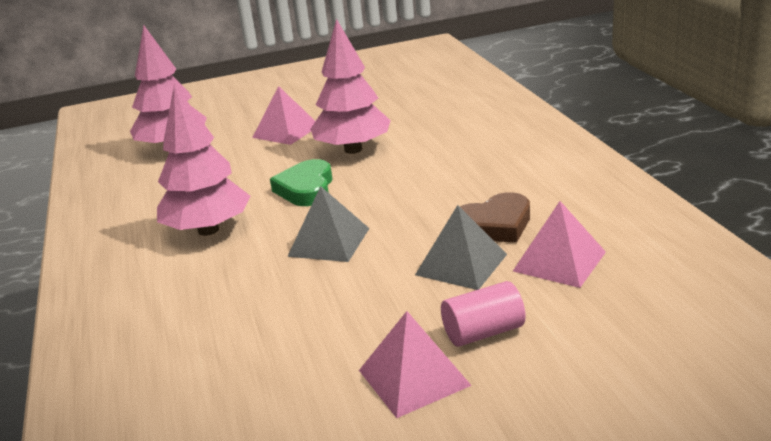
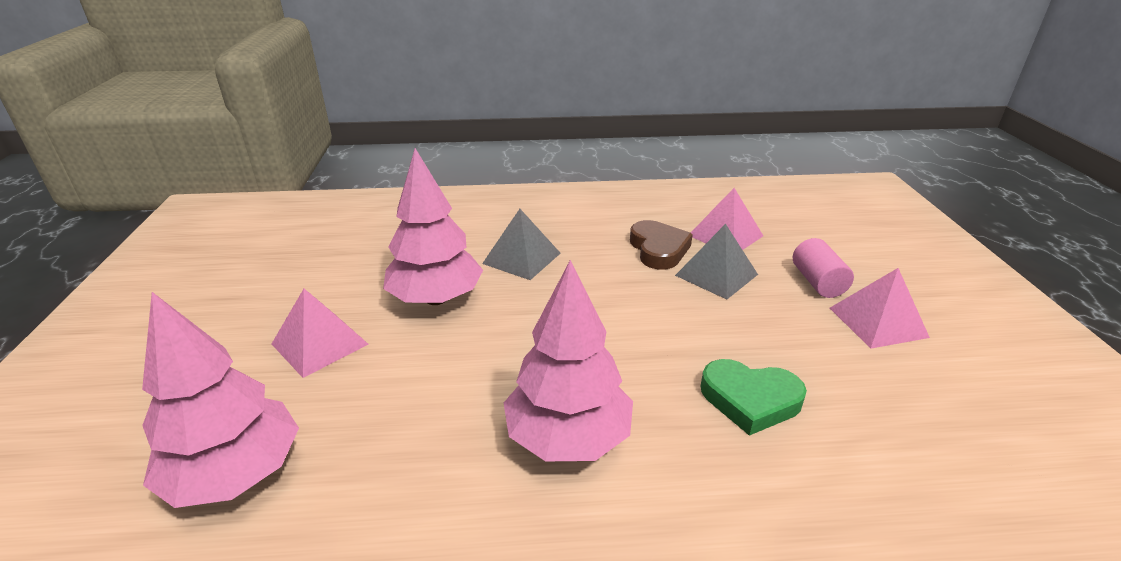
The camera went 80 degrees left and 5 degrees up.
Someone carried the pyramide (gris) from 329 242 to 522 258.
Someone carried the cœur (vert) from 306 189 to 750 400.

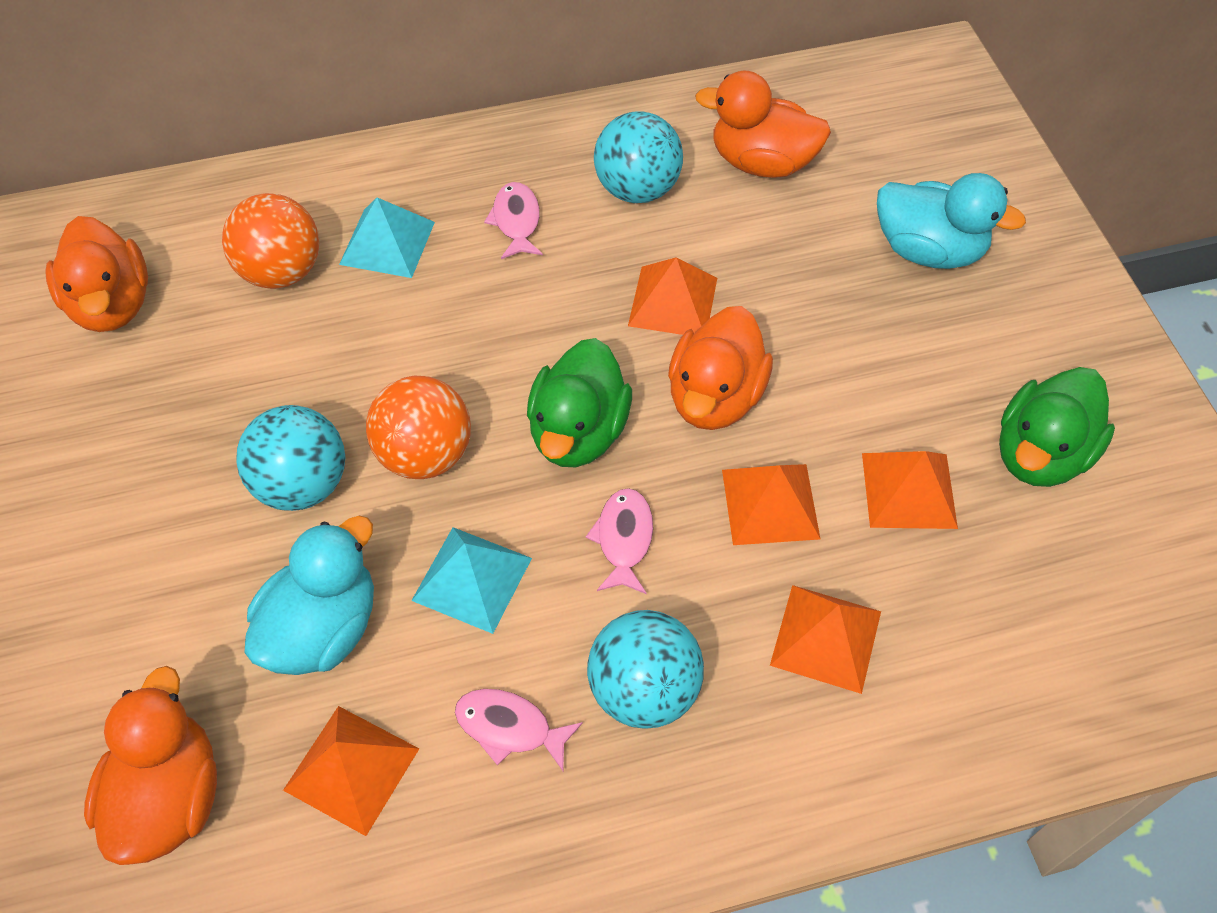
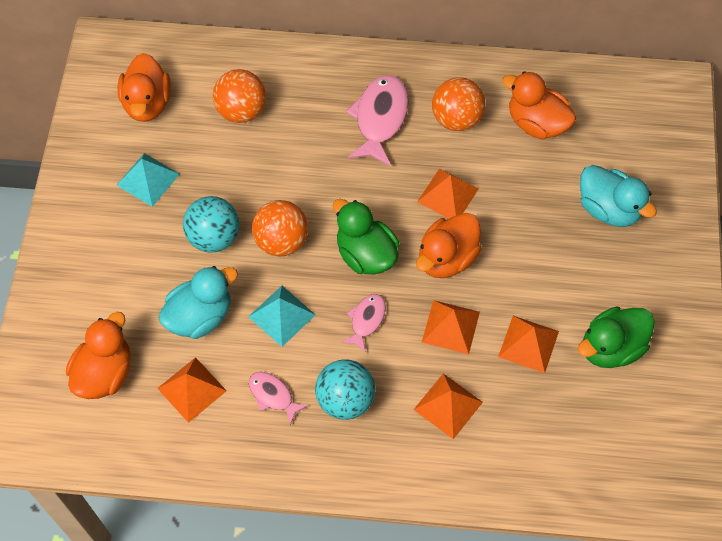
The camera went 20 degrees right and 5 degrees up.
Someone carried the pyramide (turquoise) from 387 243 to 148 179.
Someone rotated the canard (vert) at 578 432 by 105 degrees clockwise.
Someone scaled the poisson (rose) at 516 221 by 1.81.
Someone repainted the balle (turquoise) at 637 189, which became the balle (orange) at 456 119.

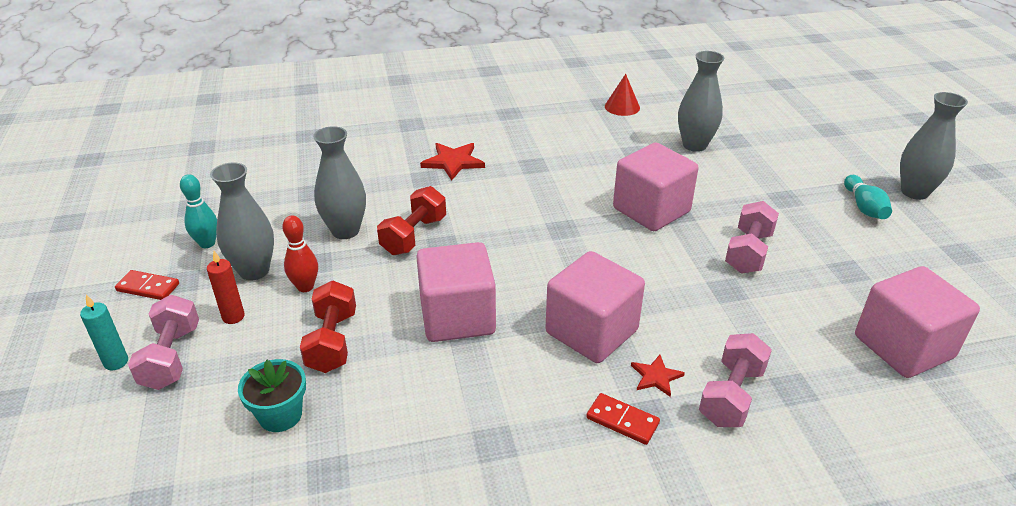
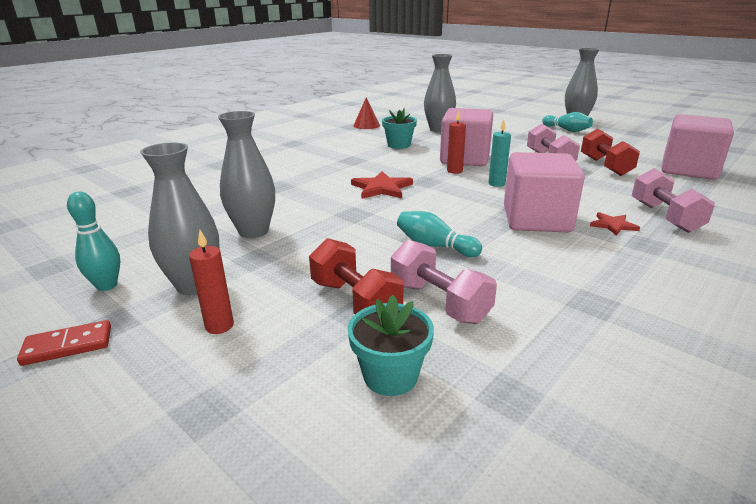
The camera went 35 degrees left and 10 degrees down.
Someone carried the étoile (rouge) from 453 162 to 381 188.
Someone put down the pot de fleurs (turquoise) at 399 145.
Someone carried the haltère (rose) from 171 357 to 439 302.
Someone swapped the cube (rose) at 457 317 for the quille (turquoise) at 434 246.
Someone put down the bougie (rouge) at 454 171.
Someone carried the bougie (turquoise) from 116 362 to 496 184.
Someone carried the haltère (rouge) from 414 236 to 605 166.
Someone took away the quille (rouge) at 305 287.
Someone took away the domino (rouge) at 622 421.

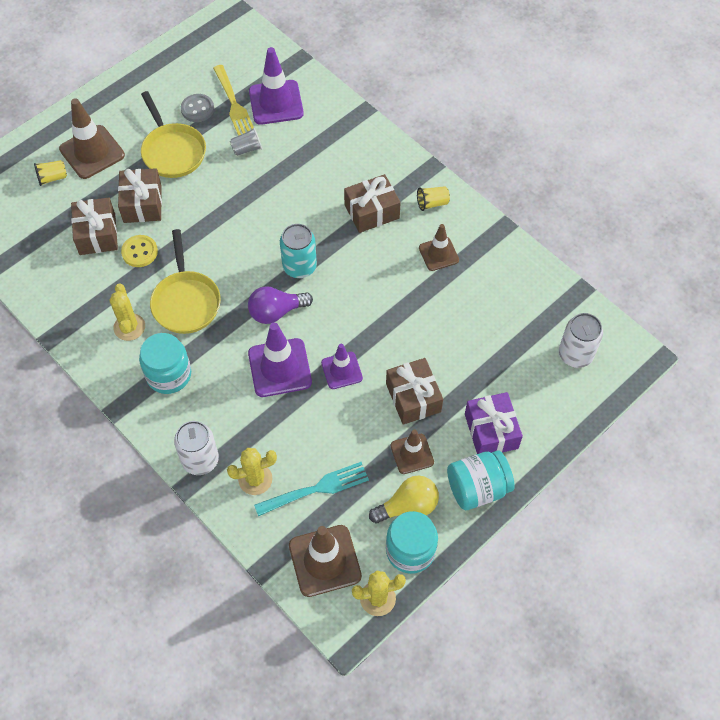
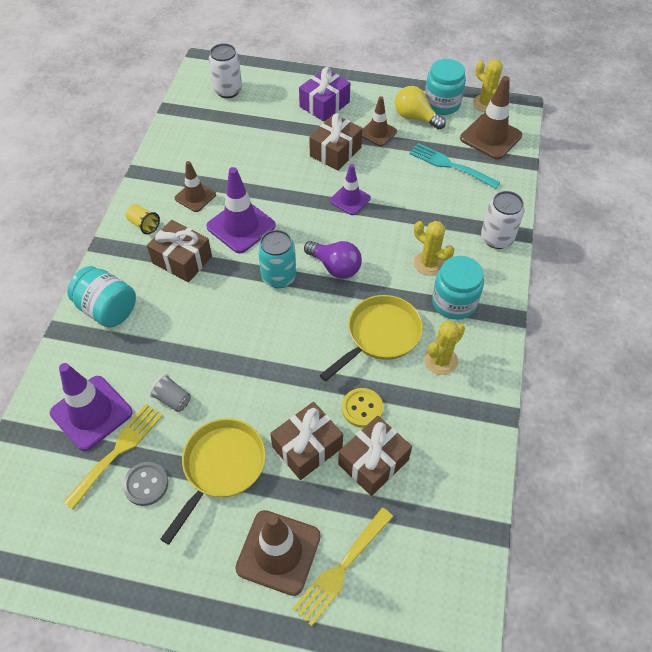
The camera went 125 degrees left and 5 degrees down.
Someone carried the bocal (turquoise) from 477 488 to 107 309.
Someone carried the cône de chantier (violet) from 280 368 to 241 226.
Someone swapped the gobelet (jaune) at 52 178 for the fourchette (jaune) at 342 567.
Someone carried the cactus (jaune) from 255 479 to 429 263.

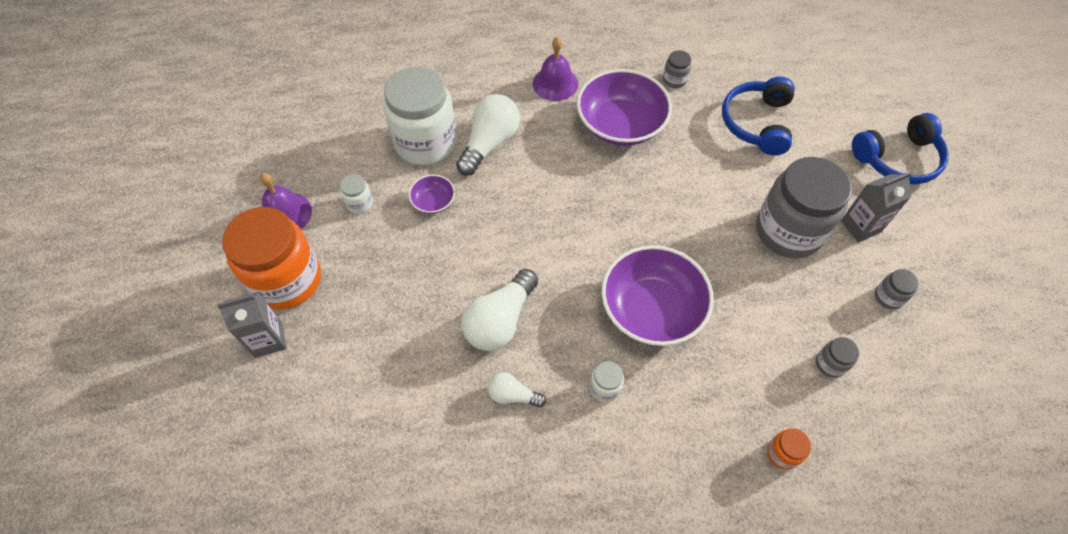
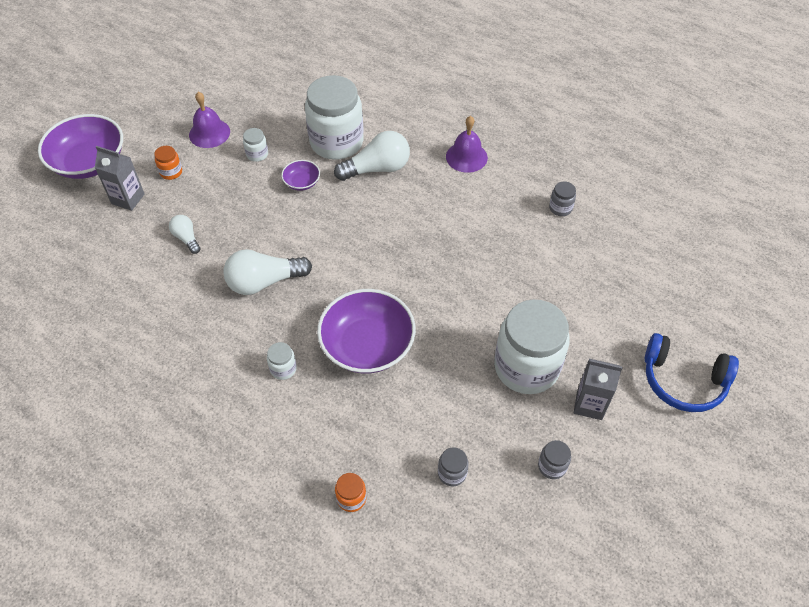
The camera went 40 degrees right and 5 degrees down.
Someone carried the bol (violet) from 620 124 to 89 162.
Someone scaled the bocal (orange) at 287 280 by 0.41.
Someone carried the ampoule (blanc) from 513 395 to 186 238.
Someone repainted the bocal (gris) at 788 231, which became the bocal (blanc) at 526 367.
Someone took away the casque audio (bleu) at 757 123.

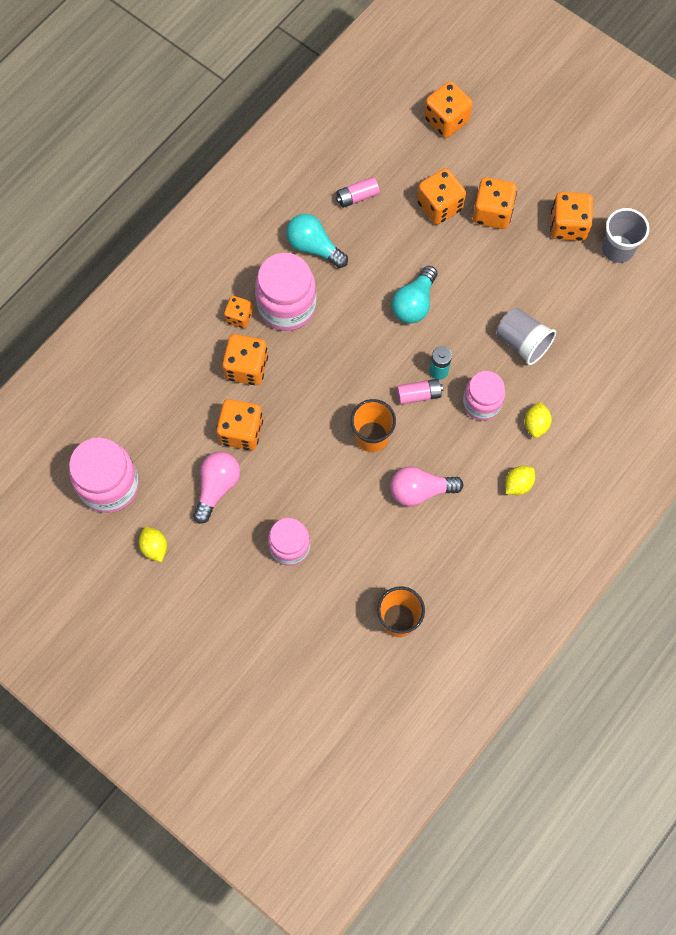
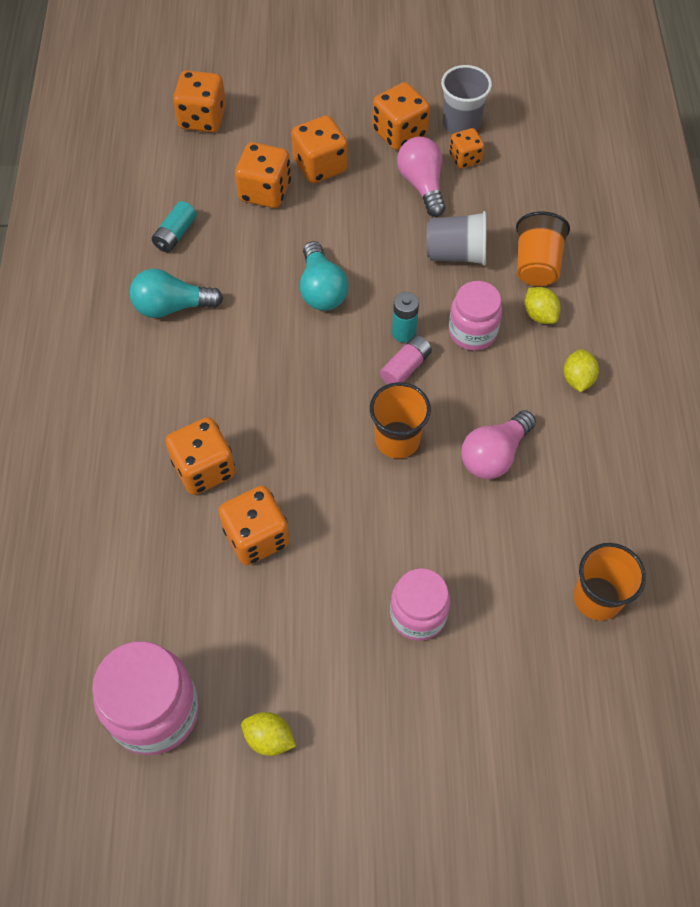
The camera went 40 degrees left and 10 degrees down.
Someone repainted the pile (rose) at 357 197, which became the pile (turquoise) at 175 234.
Someone carried the ampoule (rose) from 217 487 to 422 185.
Someone carried the dé (orange) from 239 317 to 465 158.
Someone put down the gobelet (orange) at 536 265.
Someone took away the bocal (rose) at 287 306.

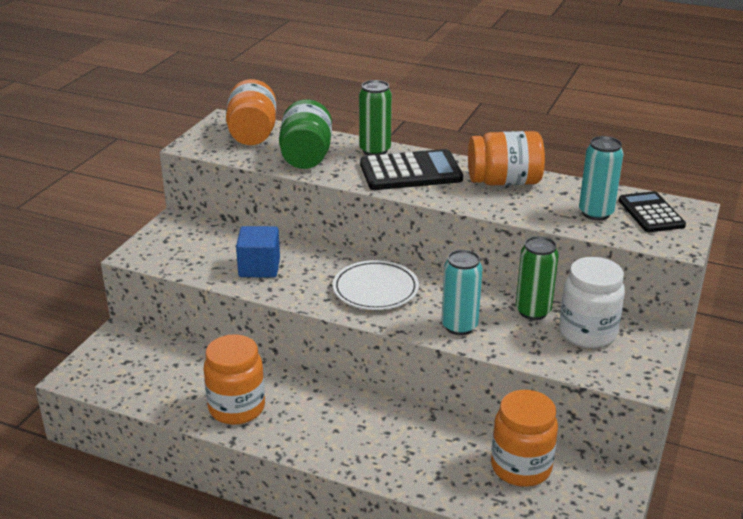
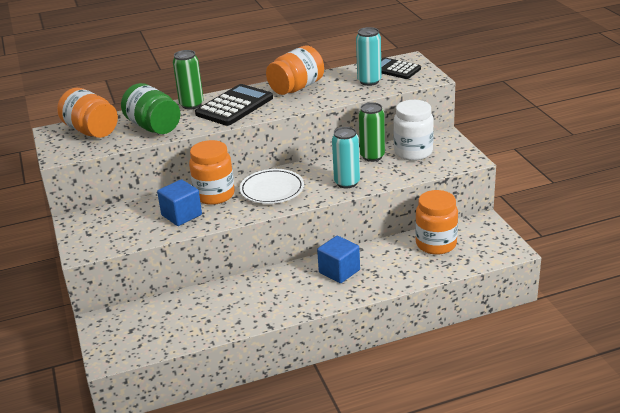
The camera went 40 degrees left and 0 degrees up.
Someone carried the bocal (orange) from 237 408 to 214 195.
Someone put down the cube (bleu) at 339 271.

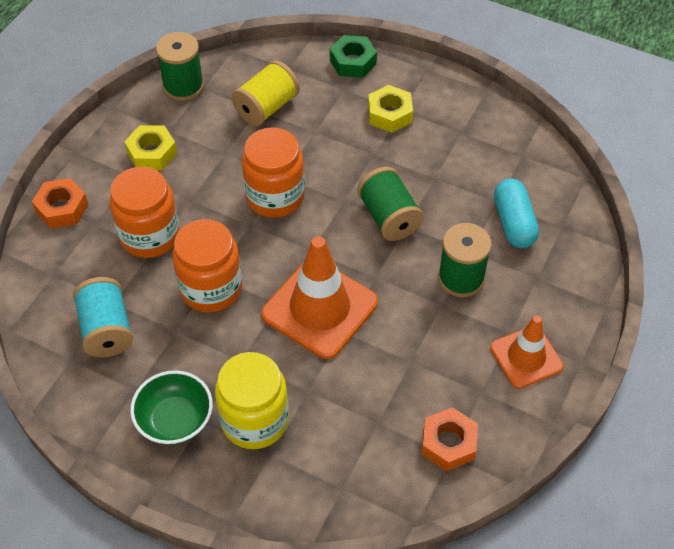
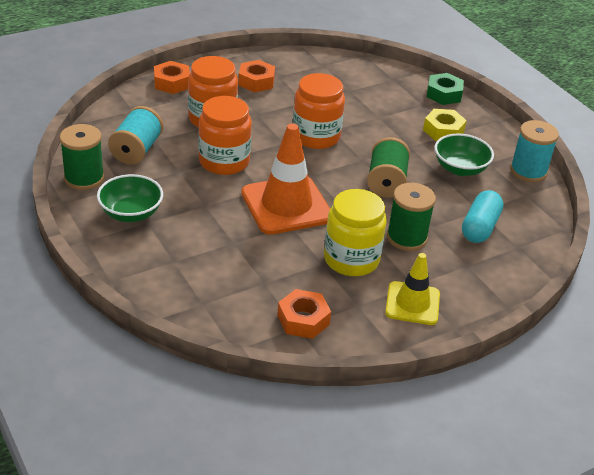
The camera went 30 degrees right and 15 degrees down.
Someone carried the bobine (vert) from 183 86 to 84 178.
Someone repainted the écrou (jaune) at 152 153, which became the écrou (orange) at 256 81.
Someone carried the bocal (jaune) from 254 420 to 351 259.
Someone repainted the cône de chantier (orange) at 526 357, which became the cône de chantier (jaune) at 412 303.
Someone put down the bol (vert) at 460 169.
Someone put down the bobine (turquoise) at 528 171.
Someone took away the bobine (jaune) at 266 107.

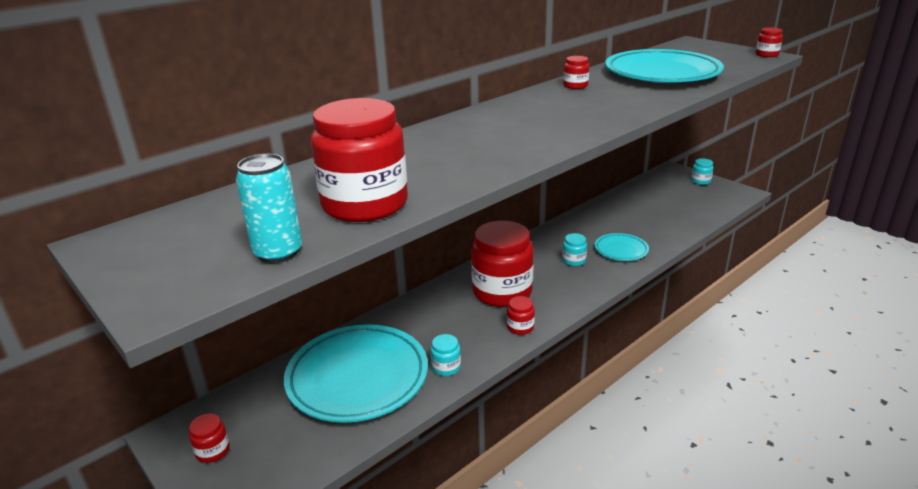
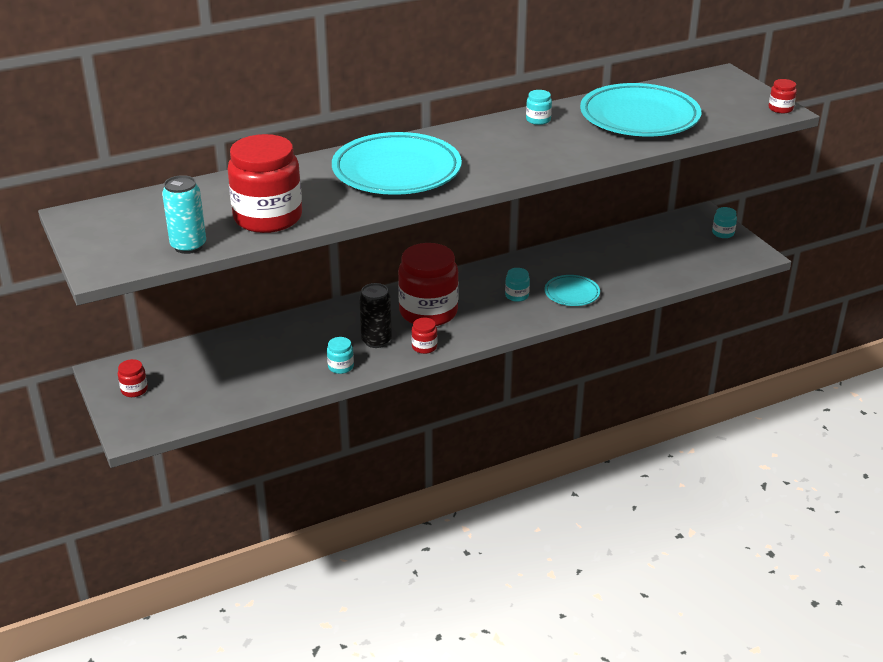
The camera went 15 degrees right and 5 degrees up.
Someone carried the assiette (turquoise) from 357 378 to 396 171.
Someone put down the canette (noir) at 376 341.
Someone repainted the bocal (rouge) at 575 86, which became the bocal (turquoise) at 538 120.

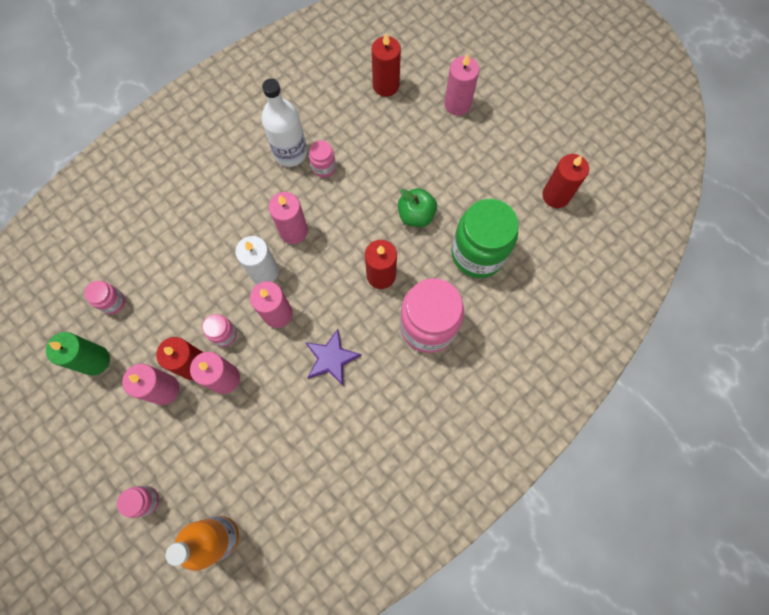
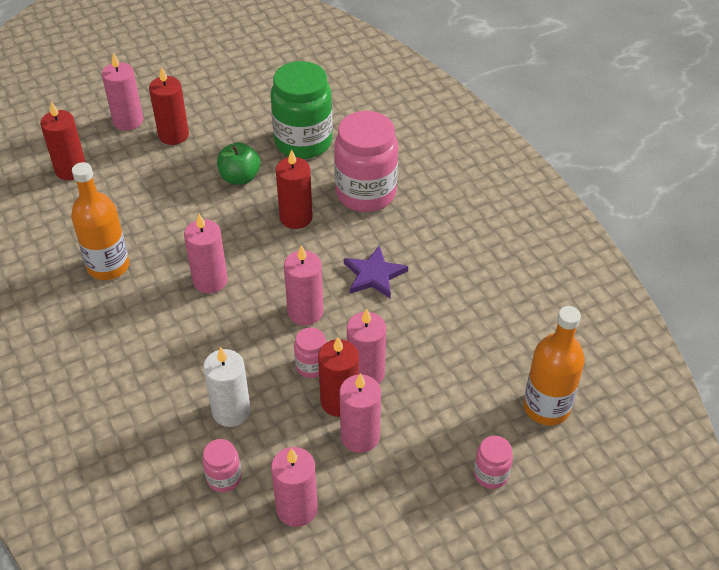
The camera went 75 degrees left and 25 degrees down.
Someone repainted the bouteille (blanc) at 290 153, which became the bouteille (orange) at 108 266.
Someone carried the bougie (rouge) from 556 195 to 173 135.
Someone carried the bougie (blanc) from 264 272 to 231 411.
Someone repainted the bougie (vert) at 95 360, which became the bougie (rose) at 297 509.
Someone took away the bocal (rose) at 324 167.

